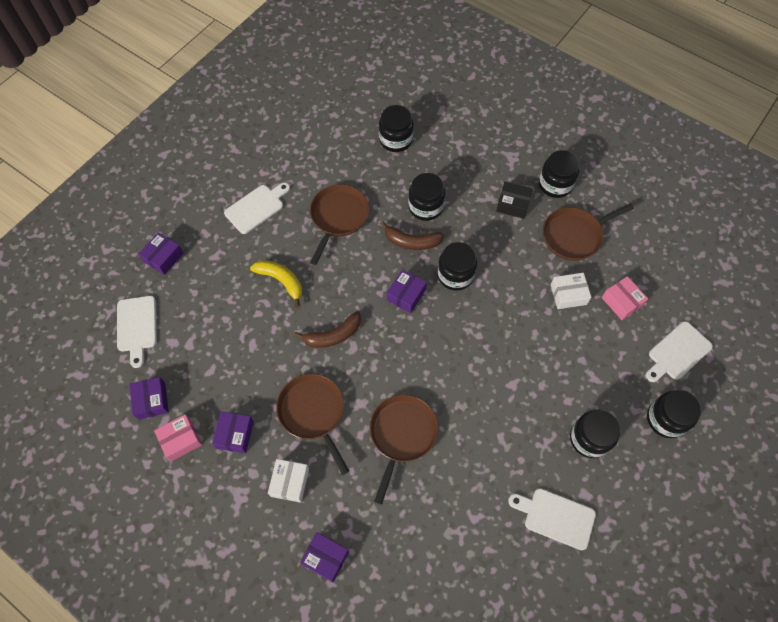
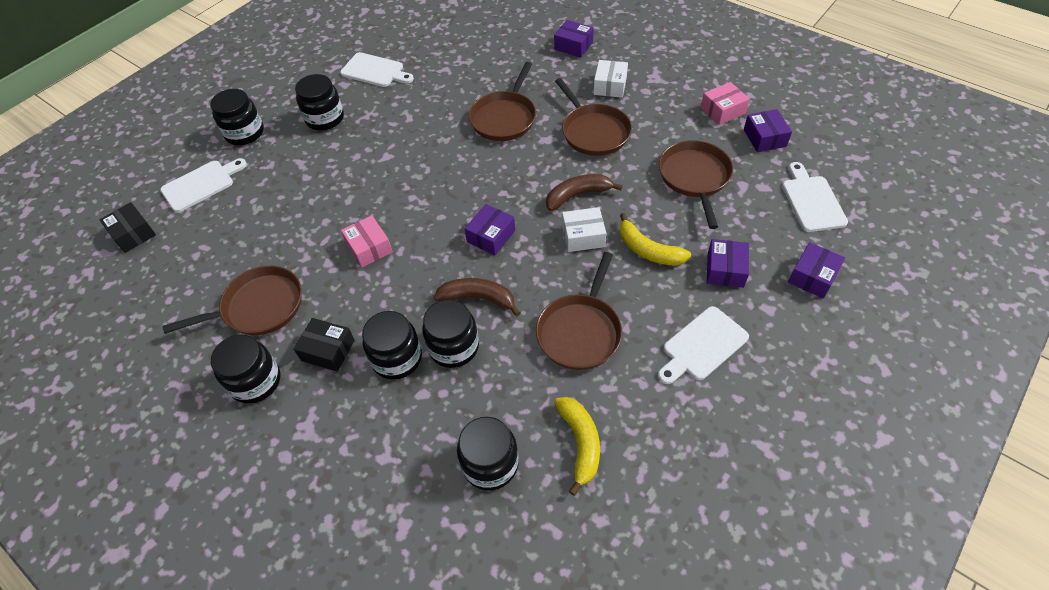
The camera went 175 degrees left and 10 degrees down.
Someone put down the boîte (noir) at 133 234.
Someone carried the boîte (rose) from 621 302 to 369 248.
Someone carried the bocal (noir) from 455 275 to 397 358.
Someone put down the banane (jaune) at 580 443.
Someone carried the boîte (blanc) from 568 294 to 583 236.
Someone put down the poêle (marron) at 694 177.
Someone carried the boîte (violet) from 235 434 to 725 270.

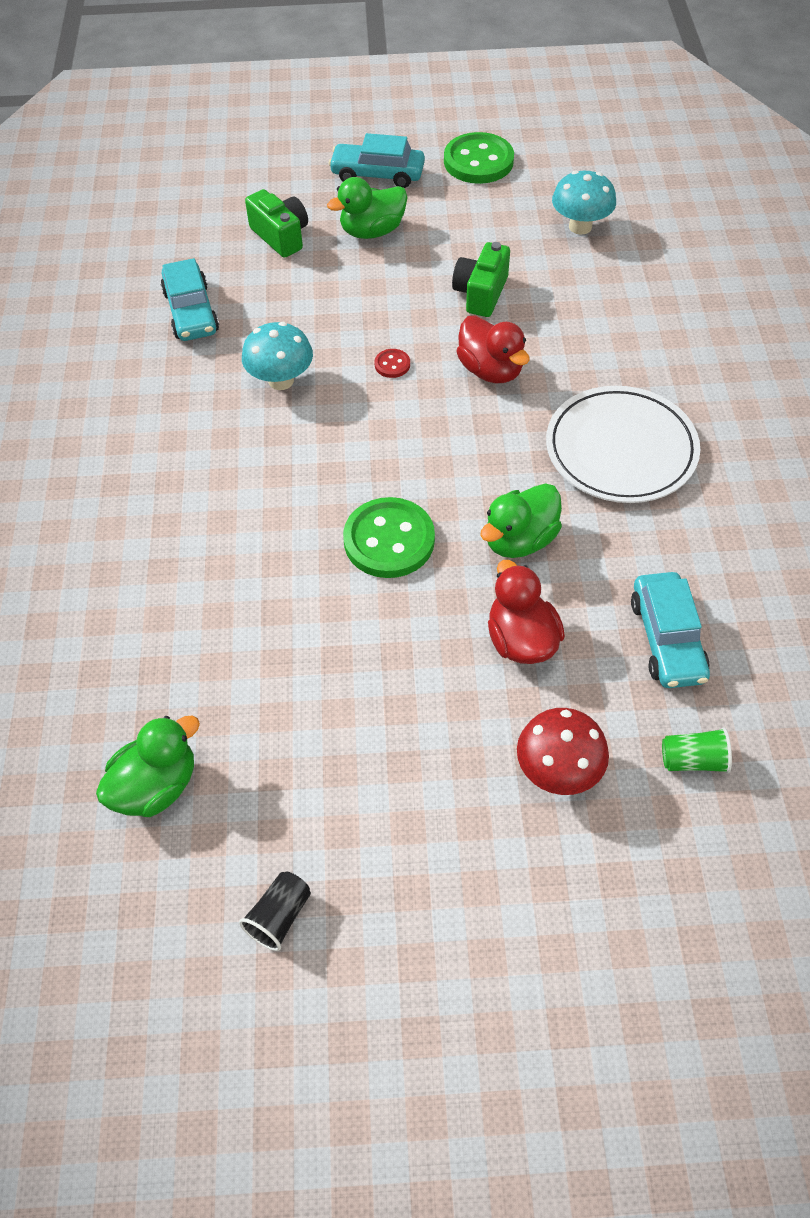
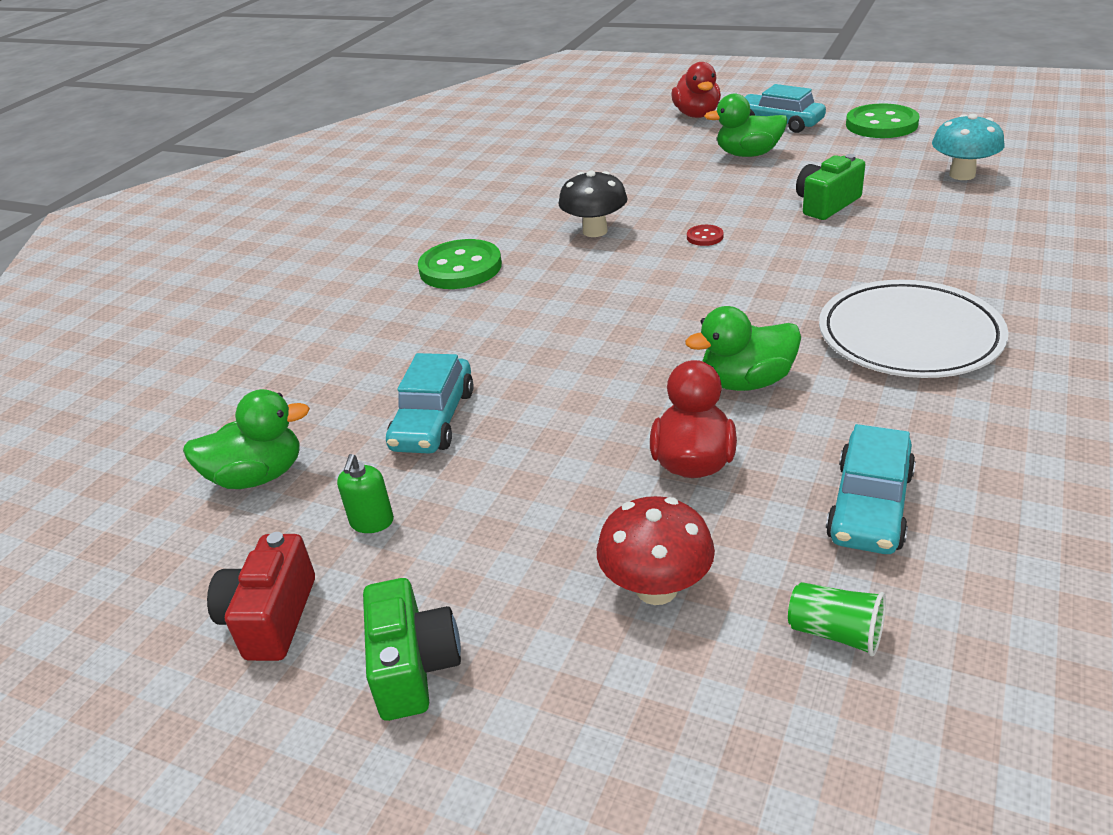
The camera went 30 degrees right and 20 degrees down.
Someone swapped the gobelet (noir) at 279 916 for the appareil photo (rouge) at 271 618.
Someone put down the distributeur de savon (vert) at 372 522.
Someone carried the appareil photo (vert) from 281 236 to 413 667.
Someone carried the voiture (turquoise) from 191 312 to 433 420.
Someone carried the bouton (vert) from 389 540 to 460 268.
Someone repainted the champignon (turquoise) at 281 380, which became the champignon (noir) at 595 231.
Someone carried the canard (rouge) from 490 370 to 697 115.

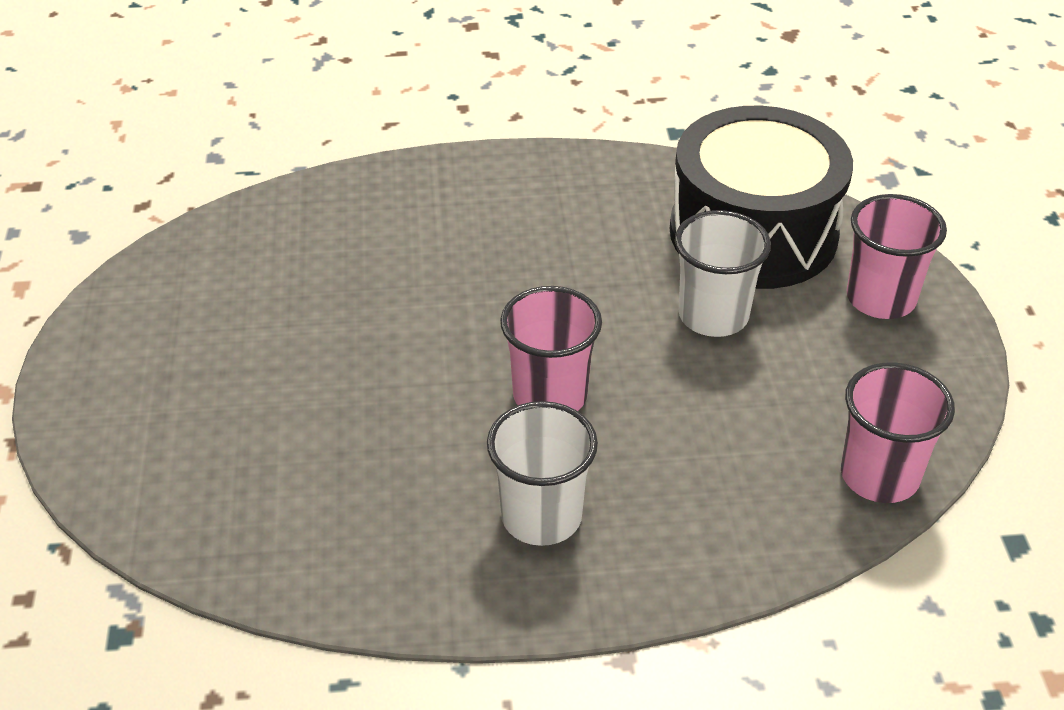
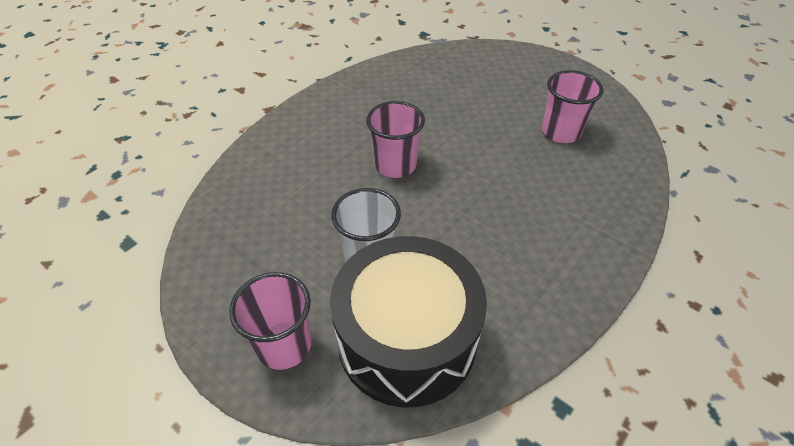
The camera went 135 degrees right and 5 degrees up.
Someone carried the gobelet (rose) from 879 476 to 560 132.
Someone took away the gobelet (blanc) at 541 517.

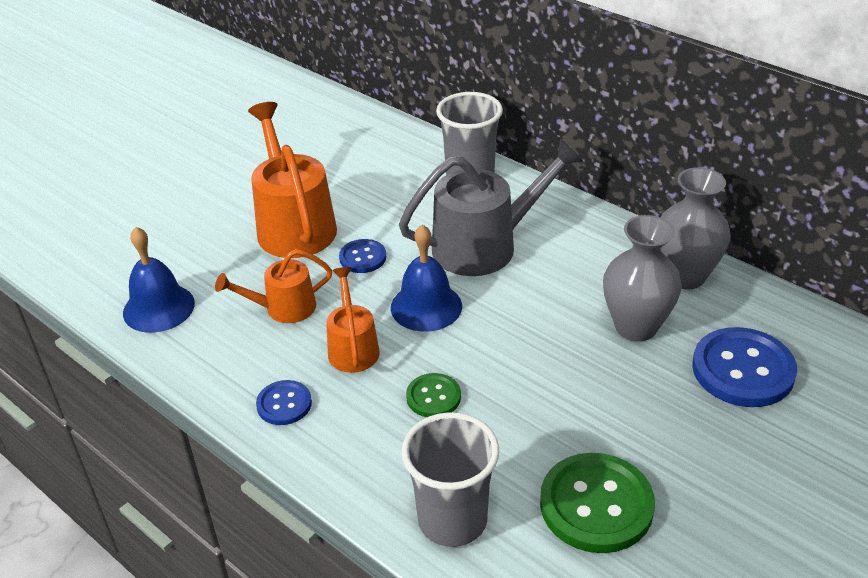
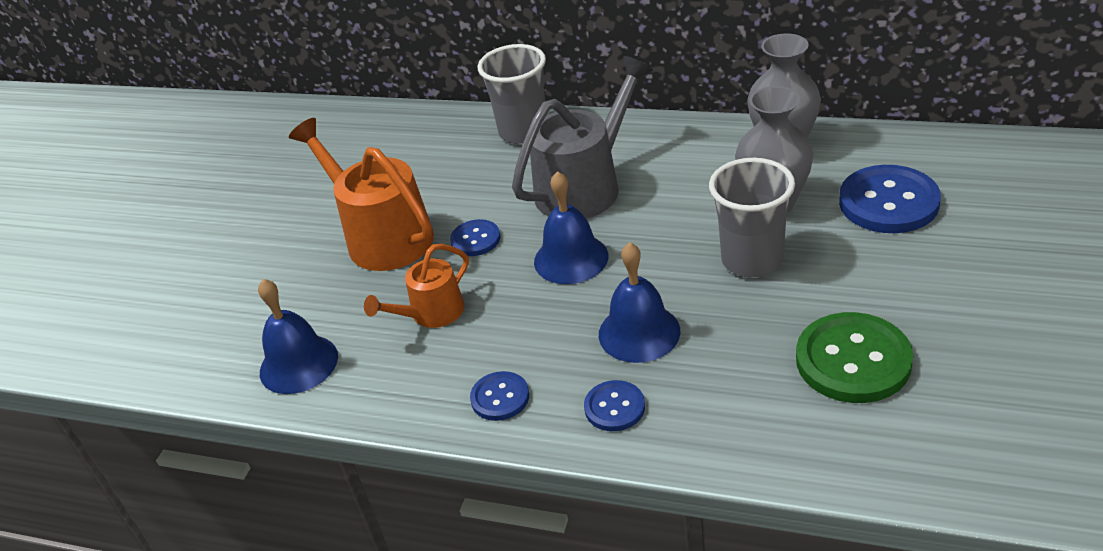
The camera went 20 degrees left and 0 degrees up.
Someone put down the bouton (bleu) at 614 407.
Someone swapped the bouton (vert) at 433 397 for the cloche (bleu) at 639 332.
Someone carried the gobelet (gris) from 452 520 to 752 260.
Someone took away the arrosoir (orange) at 352 347.

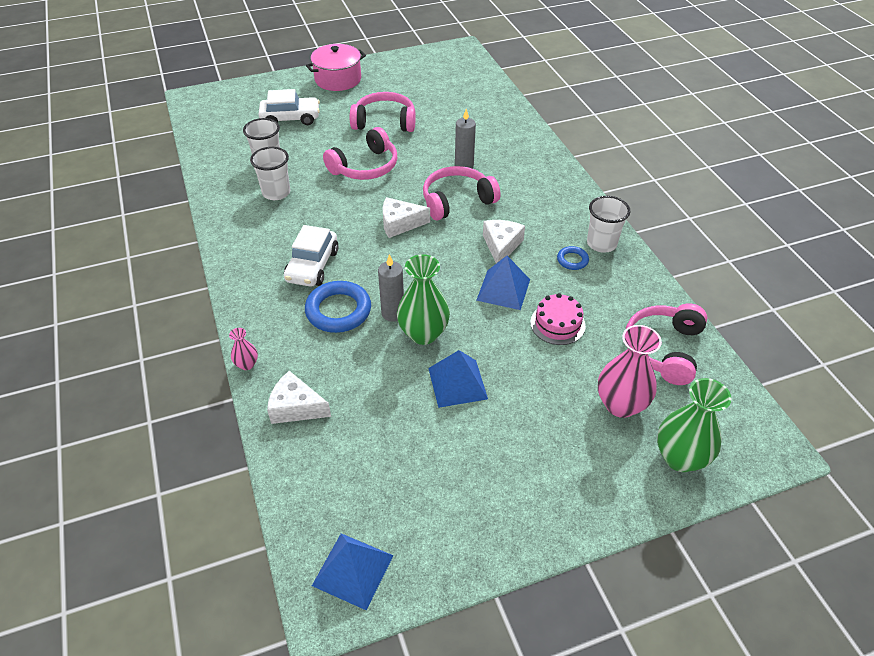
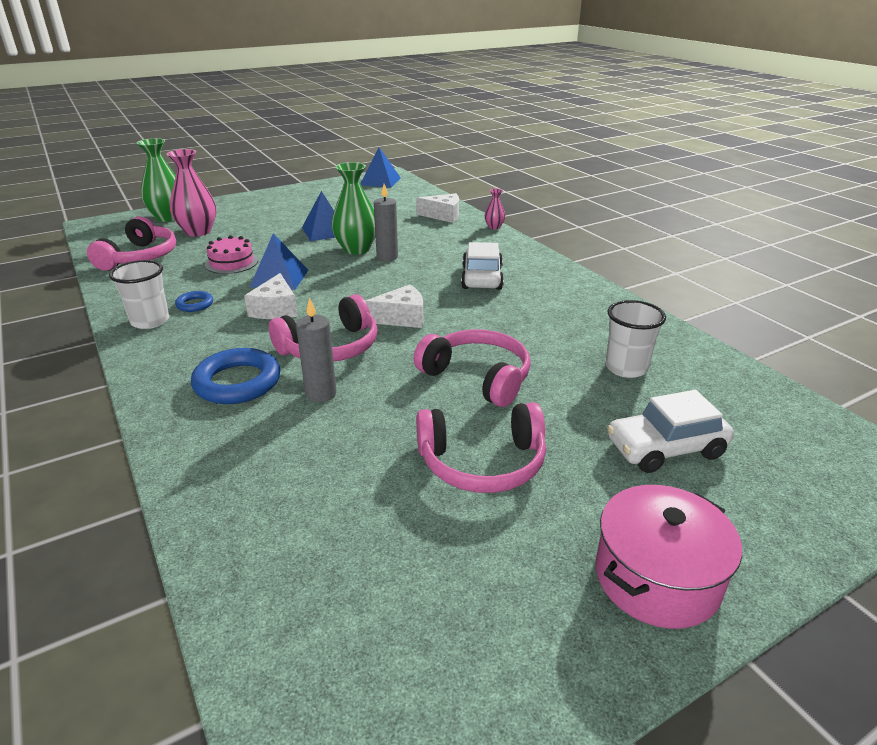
The camera went 170 degrees right and 15 degrees down.
Someone carried the anneau (bleu) from 338 310 to 237 382.
Someone rotated the casque audio (rose) at 365 167 by 90 degrees clockwise.
Someone took away the gobelet (blanc) at 276 192.

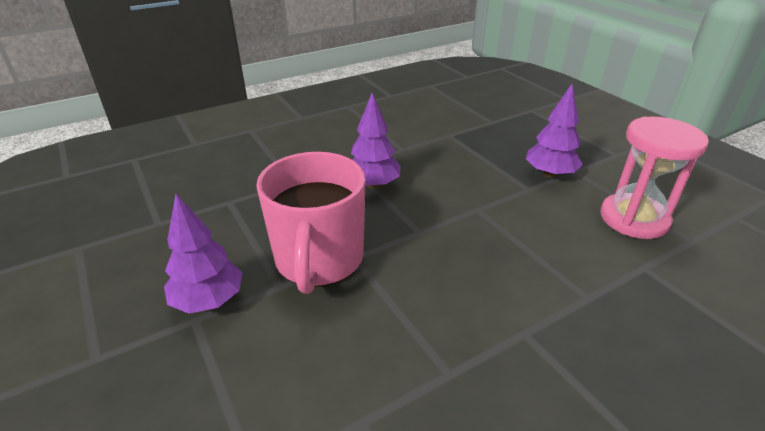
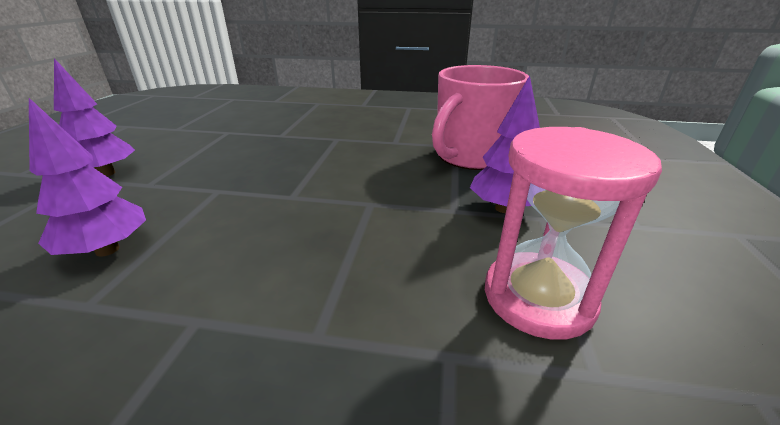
The camera went 40 degrees right and 5 degrees down.
Someone carried the arbre (violet) from 373 185 to 107 250.
Someone carried the tasse (rose) from 319 260 to 470 156.

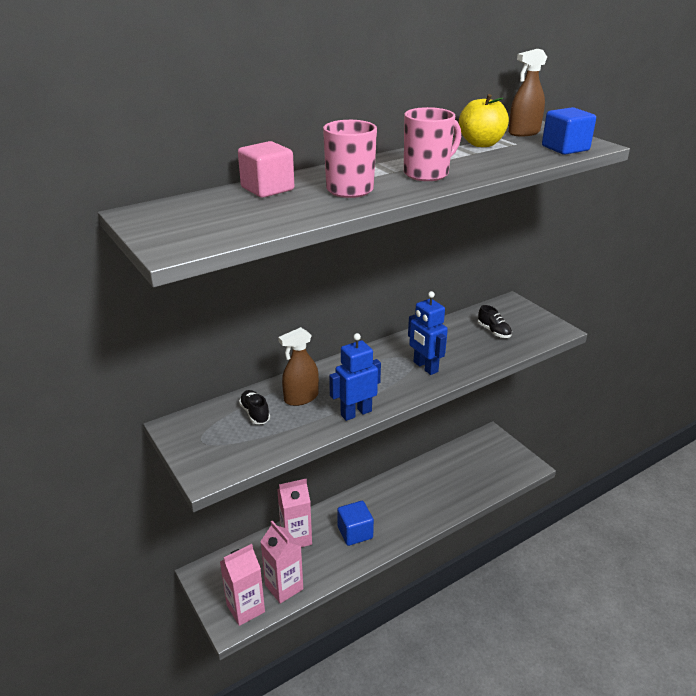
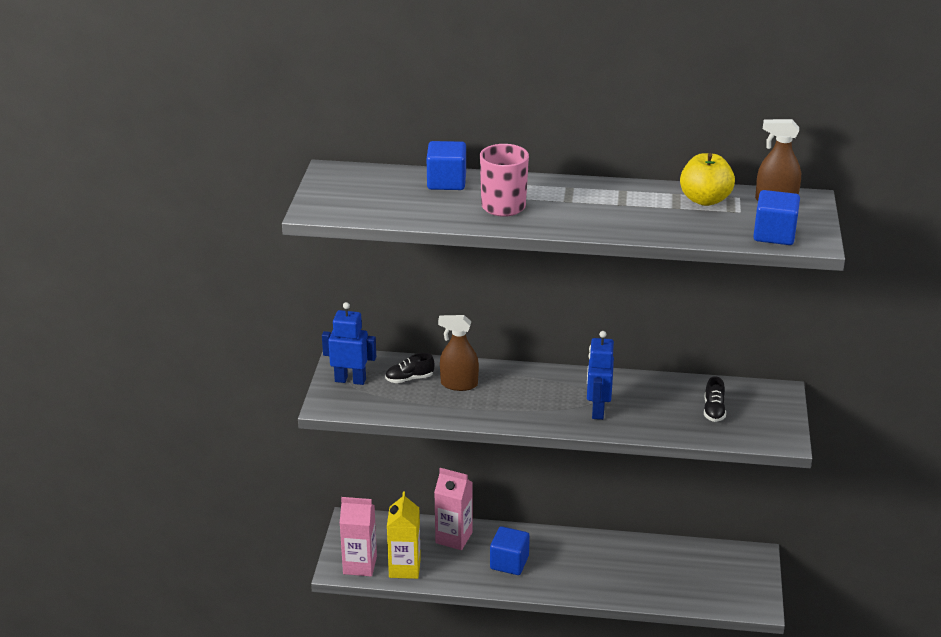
The camera went 40 degrees right and 0 degrees up.
Someone carried the robot (bleu) from 356 413 to 350 380.
Someone rotated the chaussure (noir) at 255 413 by 120 degrees counterclockwise.
Someone repainted the brique de lait (rose) at 284 587, which became the brique de lait (jaune) at 404 568.
Someone repainted the cube (rose) at 267 189, which became the cube (bleu) at 446 182.
Someone took away the tasse (rose) at 427 174.

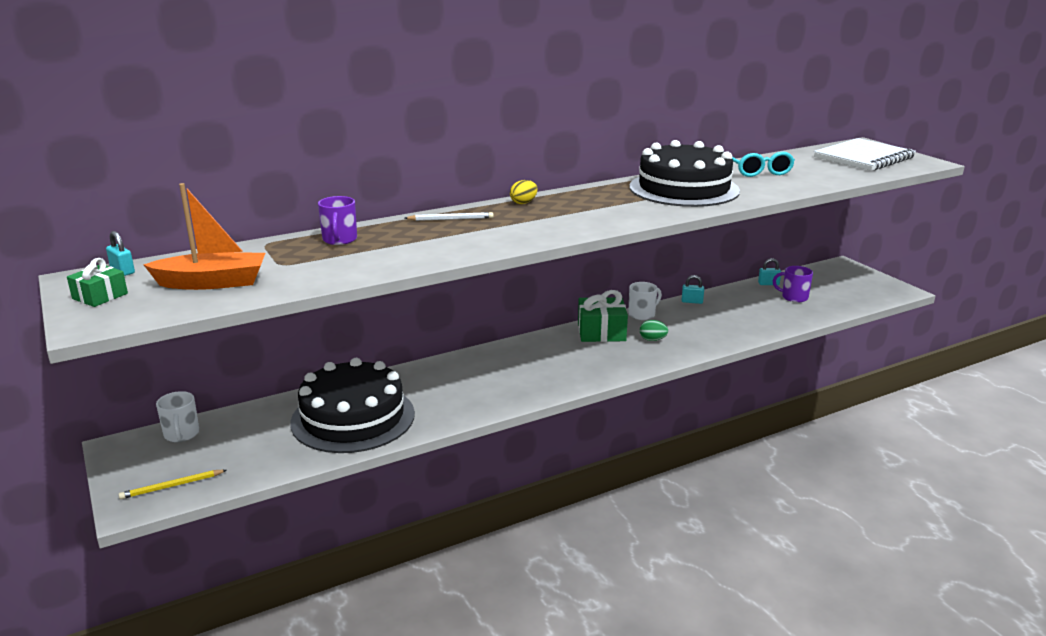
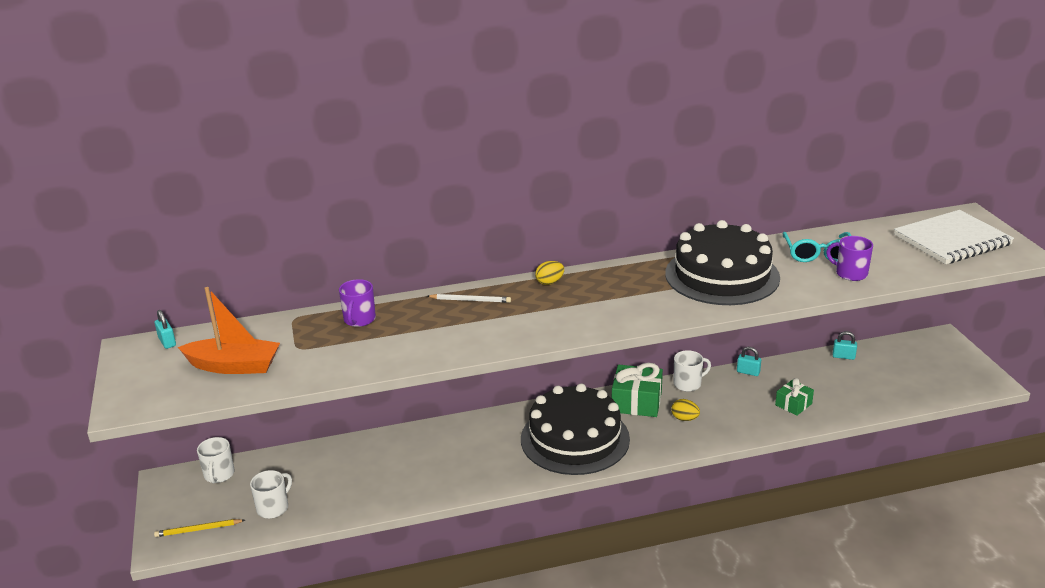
The camera went 15 degrees right and 5 degrees up.
Someone put down the tasse (blanc) at 273 508.
Someone carried the gâteau (noir) from 353 418 to 575 439.
Someone repainted the œuf (vert) at 652 340, which became the œuf (jaune) at 684 419.
Someone carried the cadeau (vert) from 100 296 to 793 404.
Someone carried the tasse (violet) from 794 297 to 850 273.

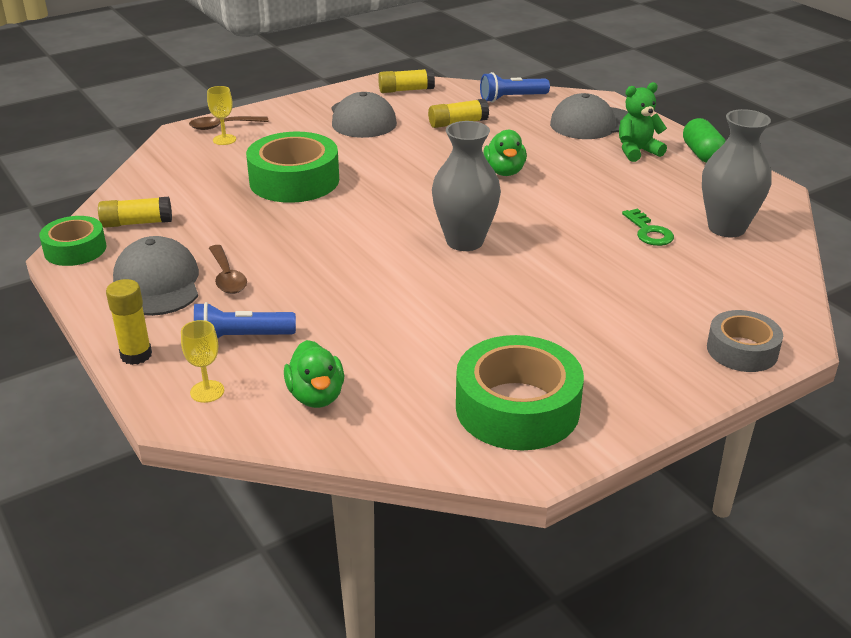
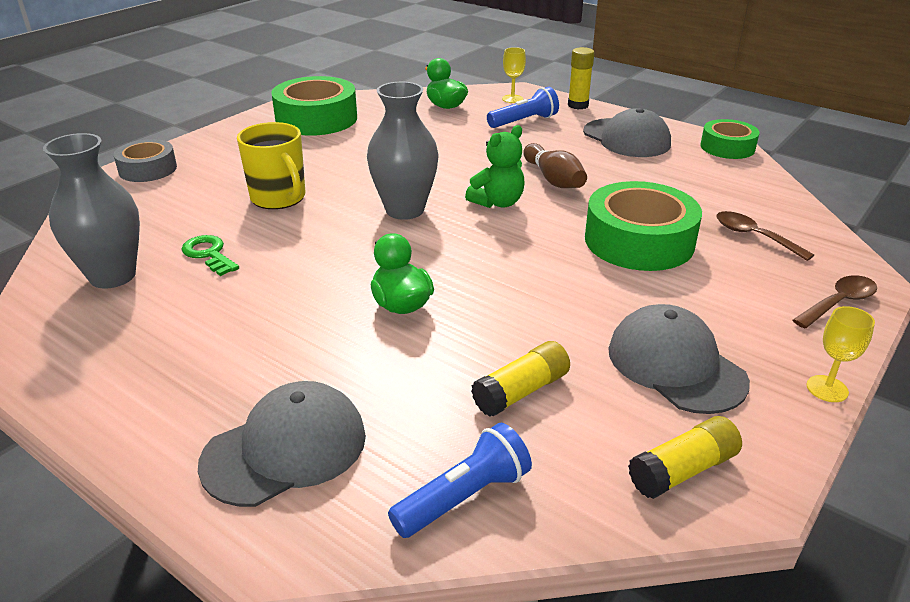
The camera went 160 degrees right and 0 degrees up.
Someone put down the tasse (jaune) at 279 198.
Someone carried the ours en peluche (vert) from 637 151 to 497 202.
Someone put down the quille (marron) at 553 179.
Someone carried the cuillère (marron) from 227 277 to 754 236.
Someone carried the verre à pied (jaune) from 224 140 to 827 389.
Someone took away the bâton de colle (jaune) at 137 223.
Someone took away the gélule (vert) at 702 154.

